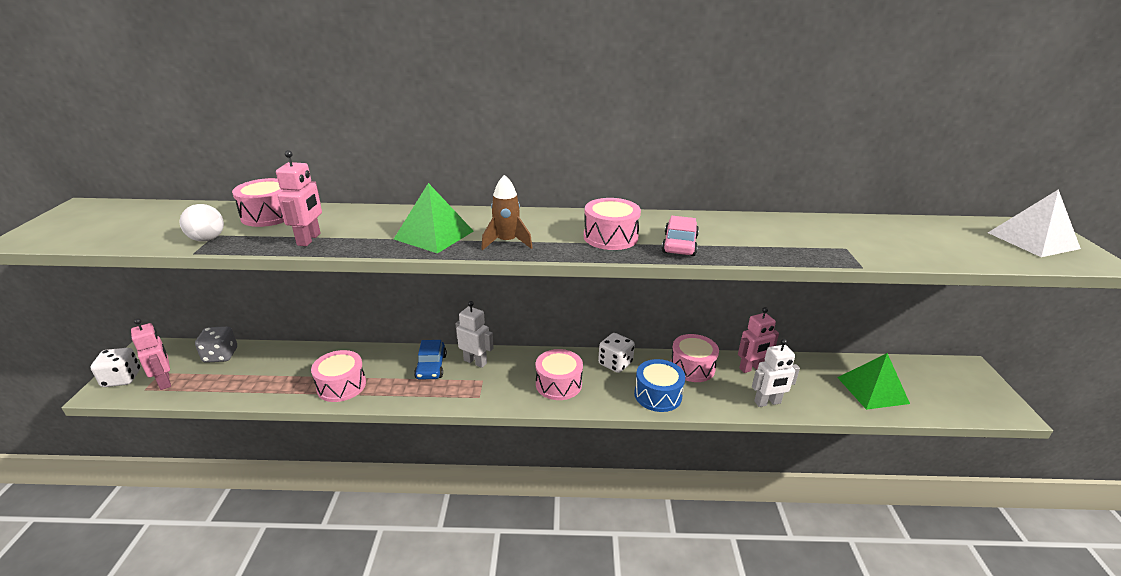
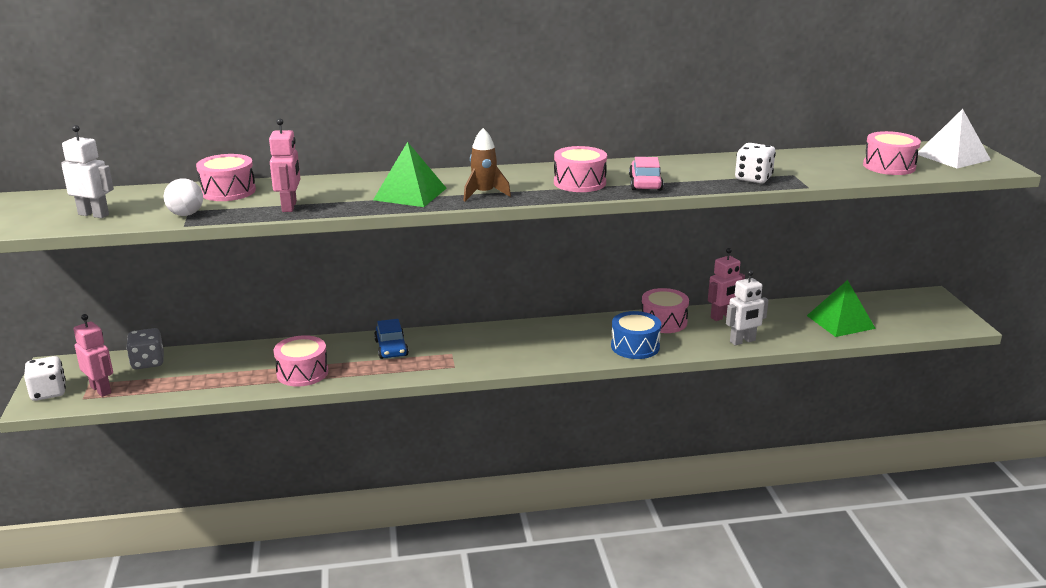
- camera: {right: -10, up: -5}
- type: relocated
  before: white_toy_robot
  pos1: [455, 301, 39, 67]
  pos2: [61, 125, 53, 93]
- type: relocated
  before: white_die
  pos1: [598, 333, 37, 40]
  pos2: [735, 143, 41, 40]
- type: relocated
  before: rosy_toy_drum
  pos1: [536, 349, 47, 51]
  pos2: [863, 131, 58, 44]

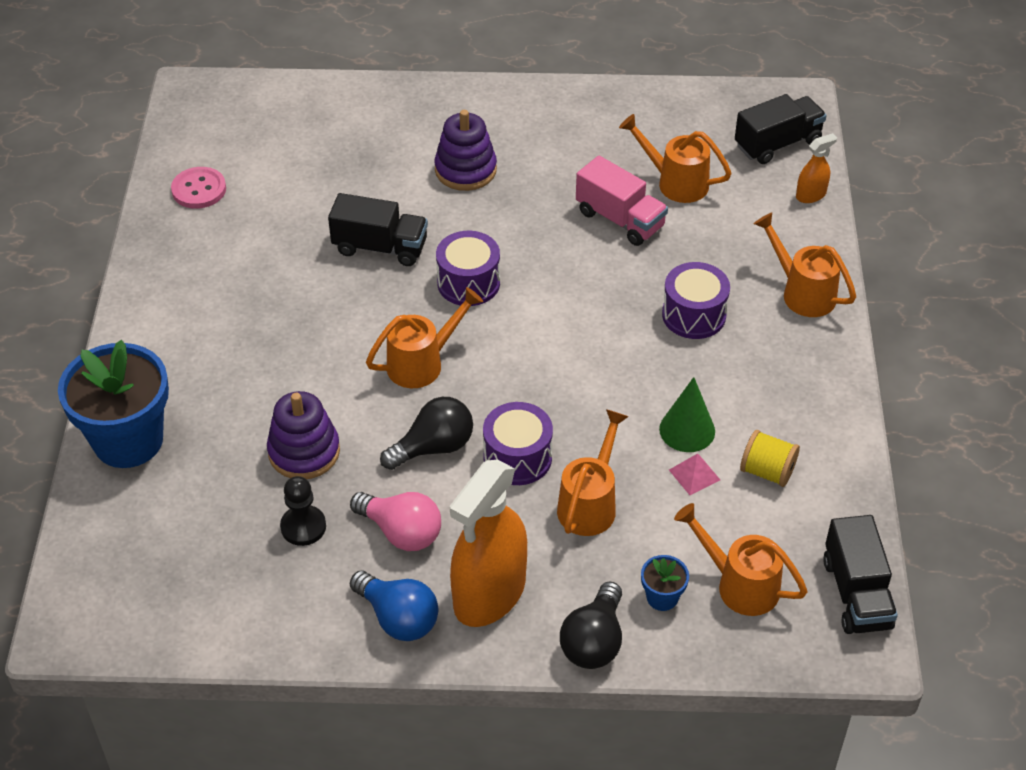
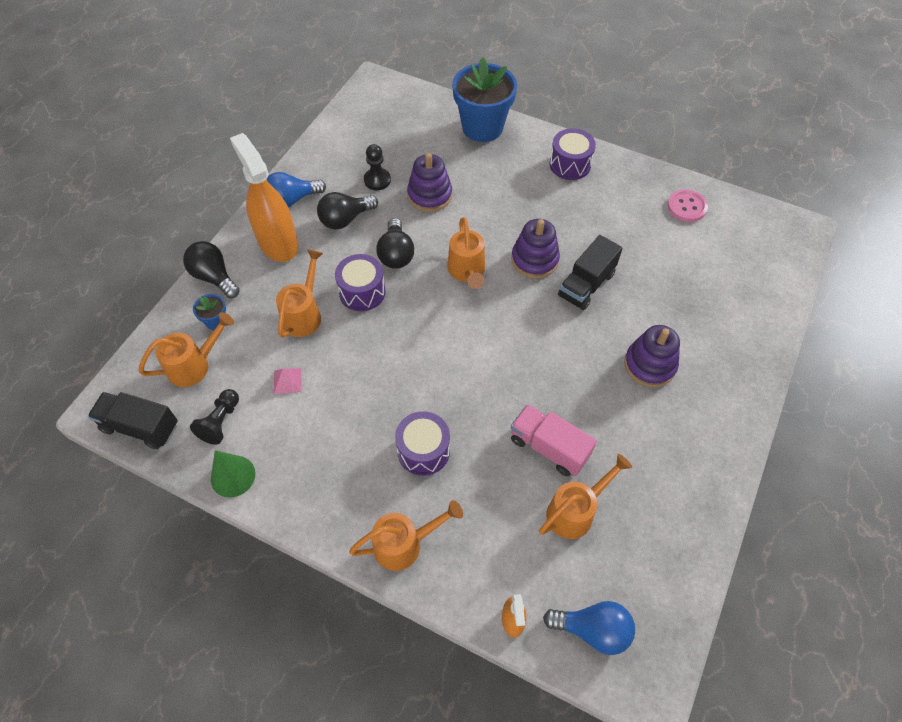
- camera: {right: 115, up: 10}
- type: appeared
  after: jet-black_game_pawn
  pos2: [190, 389, 49, 56]
- type: relocated
  before: emerald_cone_shape
  pos1: [659, 377, 56, 75]
  pos2: [211, 450, 44, 48]
- type: spun
  before: orange_watering_pot
  pos1: [557, 409, 72, 127]
  pos2: [276, 250, 47, 88]
  turn: -120
- type: colour
  before: rosy_bulb
  after: jet-black_bulb
  pos1: [350, 492, 91, 59]
  pos2: [317, 192, 61, 38]
- type: appeared
  after: violet_stacking_rings
  pos2: [511, 219, 49, 60]
- type: spun
  before: rosy_truck
  pos1: [576, 156, 92, 90]
  pos2: [511, 404, 86, 72]
  turn: 60
- type: exchanged
  before: jet-black_truck
  after: blue_bulb
  pos1: [735, 94, 92, 70]
  pos2: [543, 601, 92, 54]
- type: relocated
  before: violet_toy_drum
  pos1: [436, 231, 64, 75]
  pos2: [549, 128, 47, 52]
- type: missing
  before: golden_reel_of_thread
  pos1: [740, 430, 60, 57]

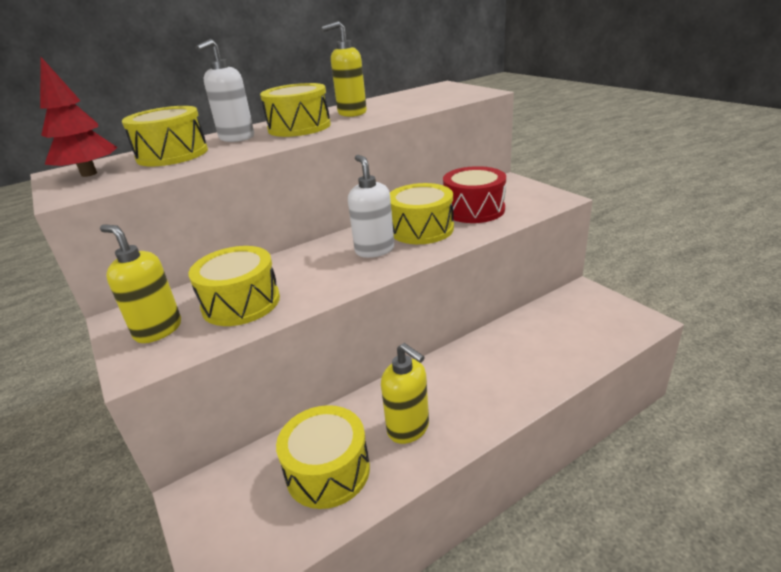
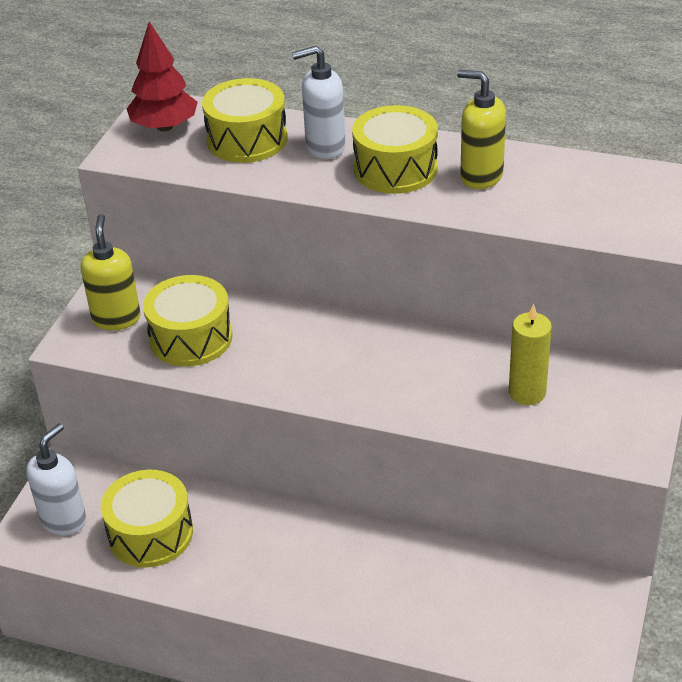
- camera: {right: 50, up: 10}
- type: relocated
  before: white_soap_dispenser
  pos1: [348, 155, 46, 103]
  pos2: [26, 423, 60, 112]
- type: exchanged
  before: crimson_toy_drum
  after: golden_candle
  pos1: [443, 166, 63, 57]
  pos2: [509, 304, 43, 101]
- type: missing
  before: golden_soap_dispenser
  pos1: [381, 343, 48, 101]
- type: missing
  before: golden_toy_drum
  pos1: [390, 183, 64, 61]

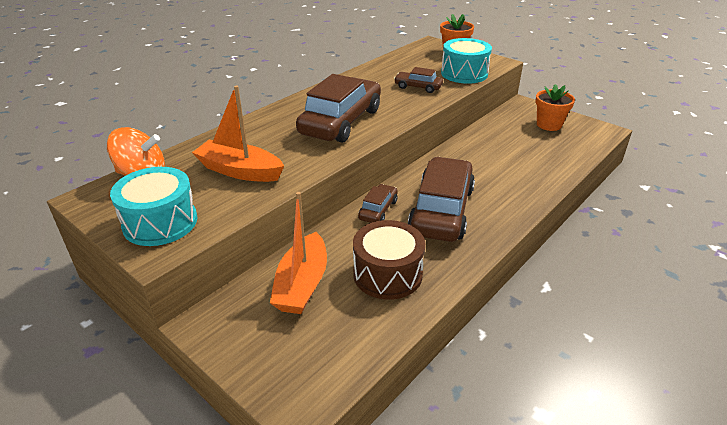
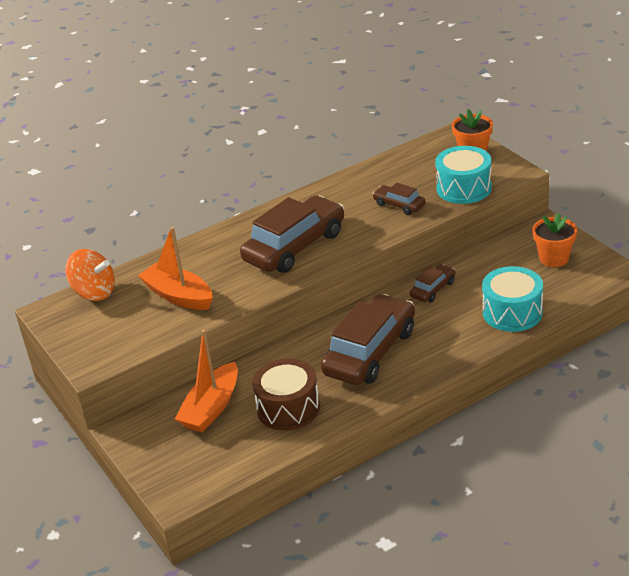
- camera: {right: 20, up: 0}
- type: relocated
  before: dark_brown_car
  pos1: [358, 184, 40, 39]
  pos2: [410, 264, 46, 38]
- type: relocated
  before: teal_toy_drum
  pos1: [110, 167, 87, 79]
  pos2: [482, 266, 61, 66]

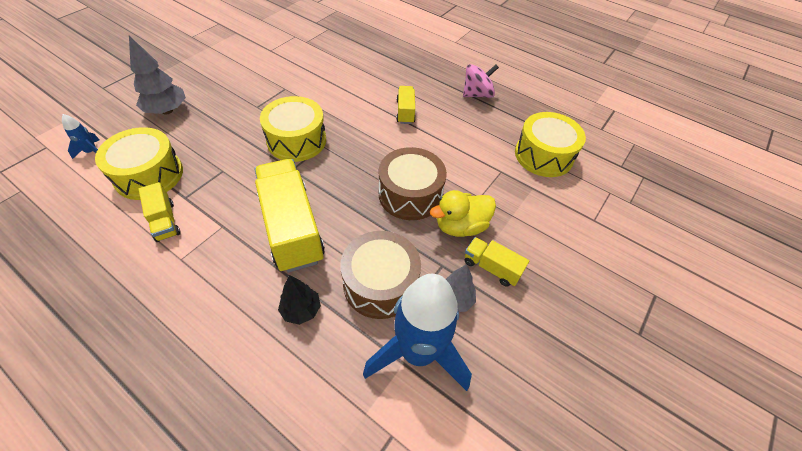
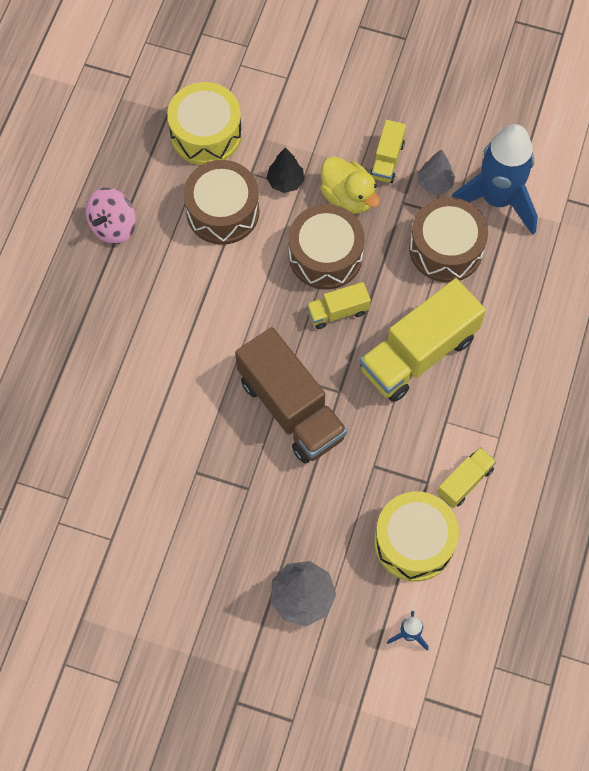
- camera: {right: -105, up: 15}
- type: spun
  before: rosy_whirligig
  pos1: [463, 64, 36, 34]
  pos2: [86, 188, 50, 56]
  turn: -105
- type: appeared
  after: dark_brown_toy_drum
  pos2: [183, 160, 76, 85]
- type: exchanged
  before: golden_toy_drum
  after: dark_brown_truck
  pos1: [260, 96, 66, 66]
  pos2: [235, 327, 112, 137]
- type: relocated
  before: jet-black_fir_tree
  pos1: [278, 275, 43, 50]
  pos2: [266, 148, 38, 45]
- type: relocated
  before: golden_truck
  pos1: [396, 86, 20, 38]
  pos2: [307, 282, 64, 47]

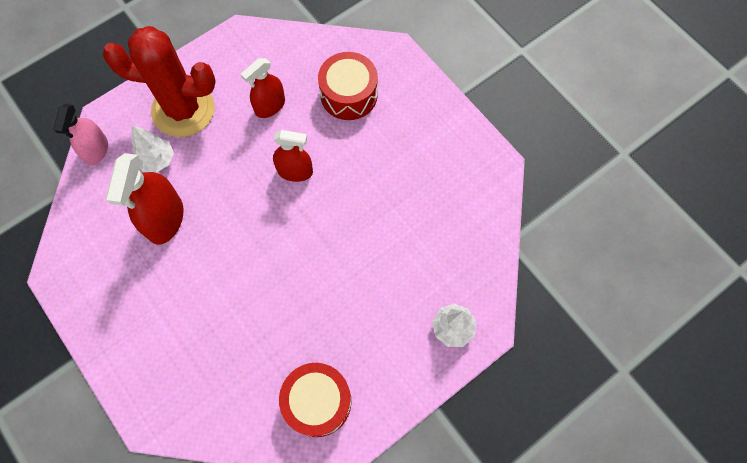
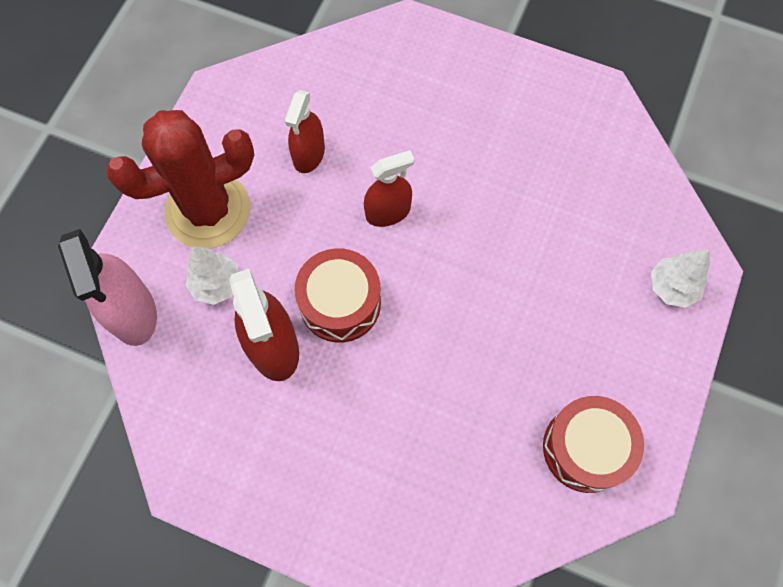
- camera: {right: -30, up: 0}
- type: size
  before: rosy_sprayer
  pos1: [53, 104, 55, 61]
  pos2: [58, 229, 99, 117]
  scale: 1.52
- type: relocated
  before: crimson_toy_drum
  pos1: [318, 52, 60, 68]
  pos2: [295, 248, 86, 94]

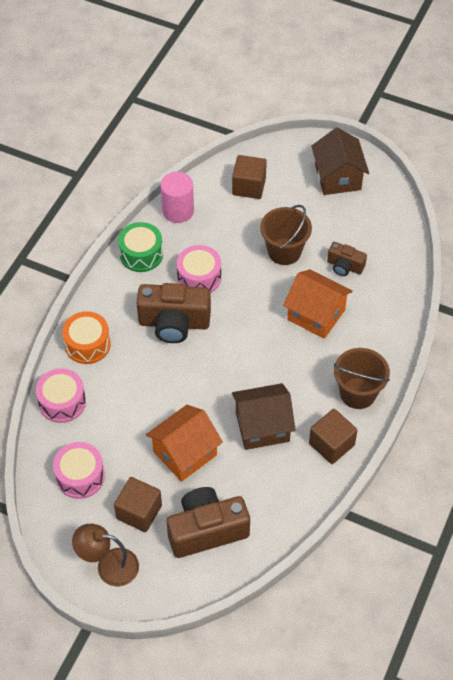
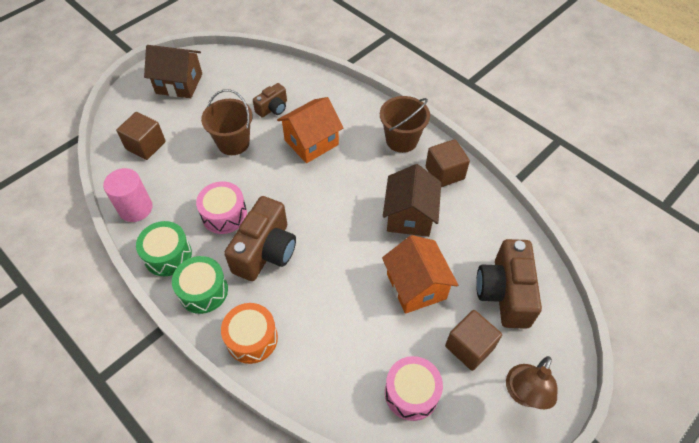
- camera: {right: -70, up: 0}
- type: appeared
  after: emerald_toy_drum
  pos2: [172, 256, 56, 58]
- type: missing
  before: rosy_toy_drum
  pos1: [36, 368, 50, 55]

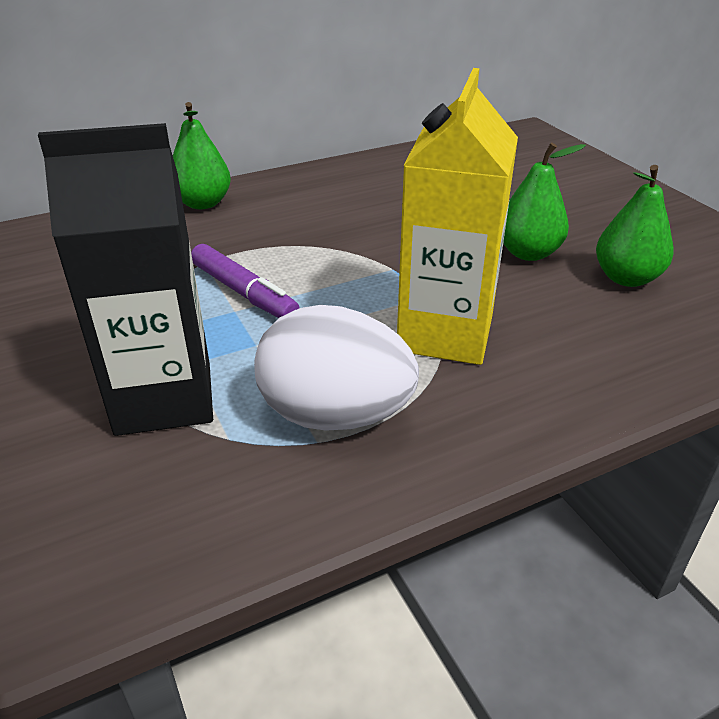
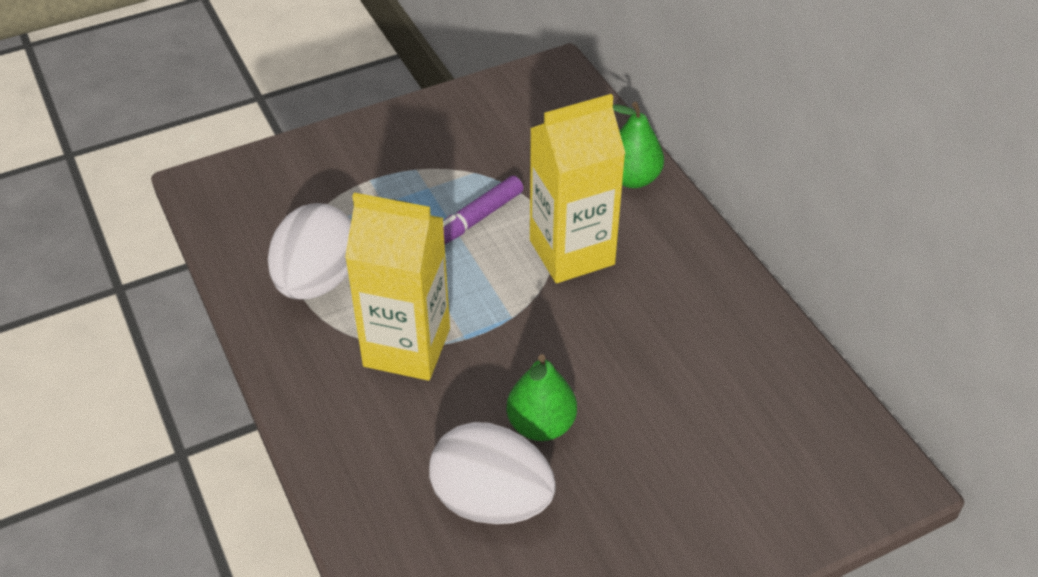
- camera: {right: 90, up: 10}
- type: exchanged
  before: emerald_pear_fruit
  after: white_egg
  pos1: [596, 165, 78, 122]
  pos2: [429, 422, 127, 102]
- type: appeared
  after: golden_carton
  pos2: [530, 94, 96, 189]
- type: missing
  before: jet-black_carton
  pos1: [38, 123, 175, 313]

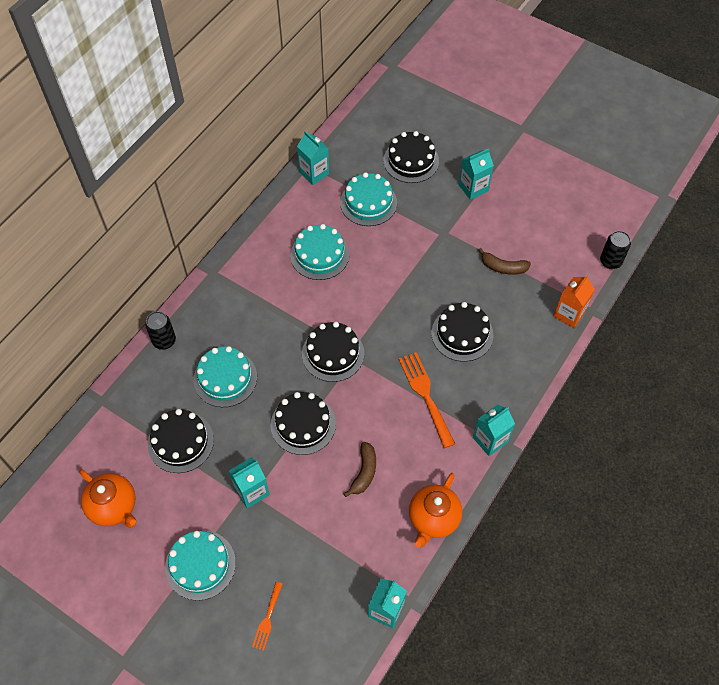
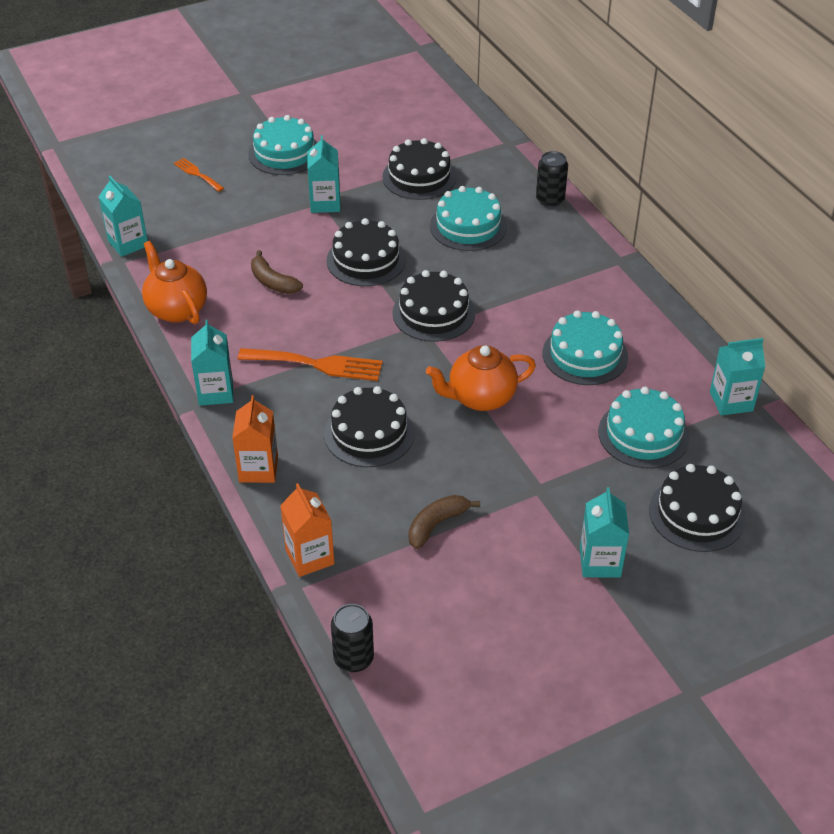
- camera: {right: 120, up: -15}
- type: appeared
  after: orange_carton
  pos2: [232, 395, 46, 88]
- type: relocated
  before: orange_china_teapot
  pos1: [79, 469, 57, 59]
  pos2: [426, 345, 110, 66]

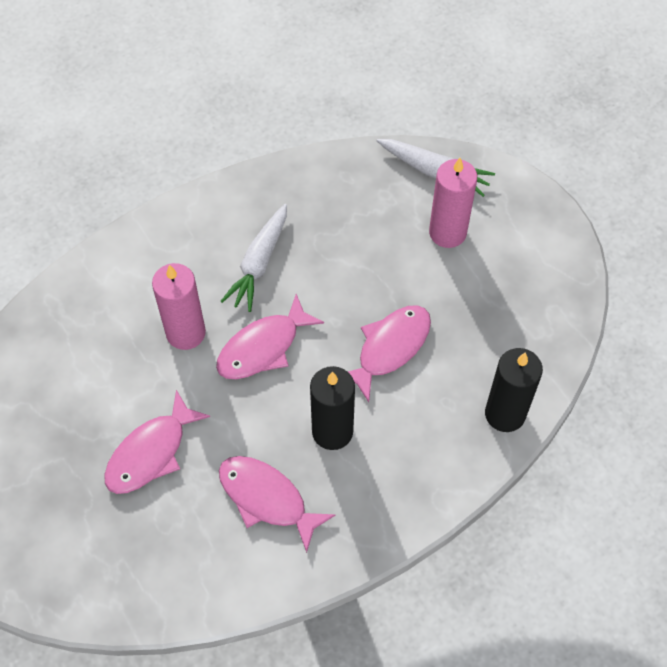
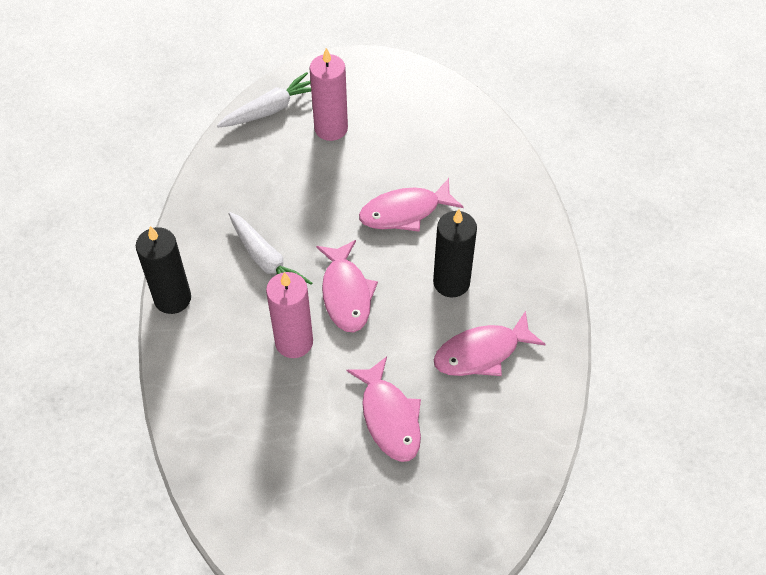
- camera: {right: -60, up: -5}
- type: relocated
  before: jet-black_candle
  pos1: [485, 348, 58, 84]
  pos2: [136, 226, 55, 88]
- type: spun
  before: rosy_fish
  pos1: [348, 305, 83, 97]
  pos2: [359, 178, 104, 54]
  turn: -90

